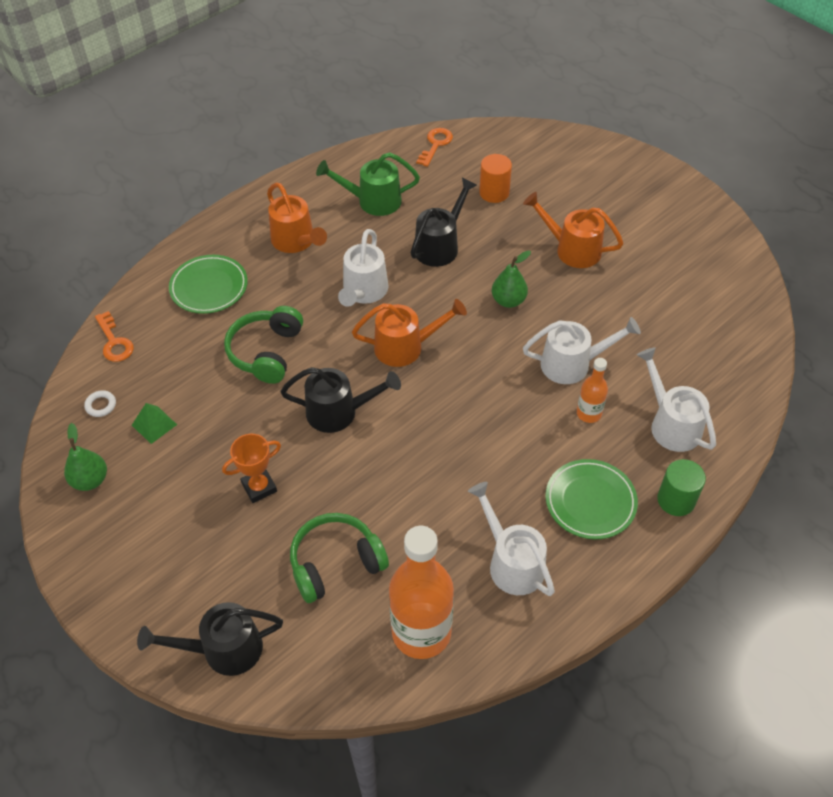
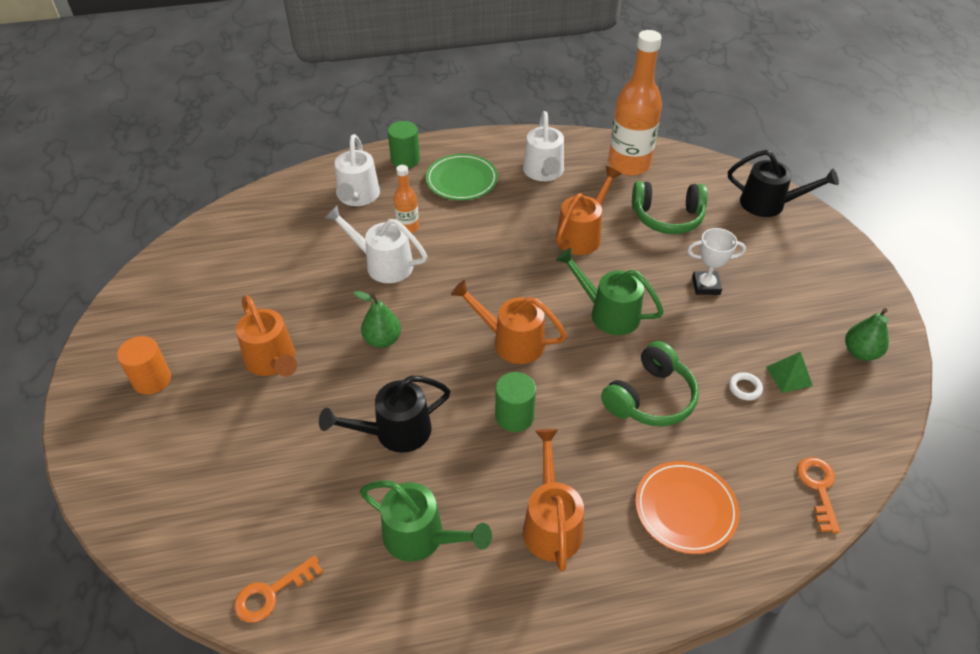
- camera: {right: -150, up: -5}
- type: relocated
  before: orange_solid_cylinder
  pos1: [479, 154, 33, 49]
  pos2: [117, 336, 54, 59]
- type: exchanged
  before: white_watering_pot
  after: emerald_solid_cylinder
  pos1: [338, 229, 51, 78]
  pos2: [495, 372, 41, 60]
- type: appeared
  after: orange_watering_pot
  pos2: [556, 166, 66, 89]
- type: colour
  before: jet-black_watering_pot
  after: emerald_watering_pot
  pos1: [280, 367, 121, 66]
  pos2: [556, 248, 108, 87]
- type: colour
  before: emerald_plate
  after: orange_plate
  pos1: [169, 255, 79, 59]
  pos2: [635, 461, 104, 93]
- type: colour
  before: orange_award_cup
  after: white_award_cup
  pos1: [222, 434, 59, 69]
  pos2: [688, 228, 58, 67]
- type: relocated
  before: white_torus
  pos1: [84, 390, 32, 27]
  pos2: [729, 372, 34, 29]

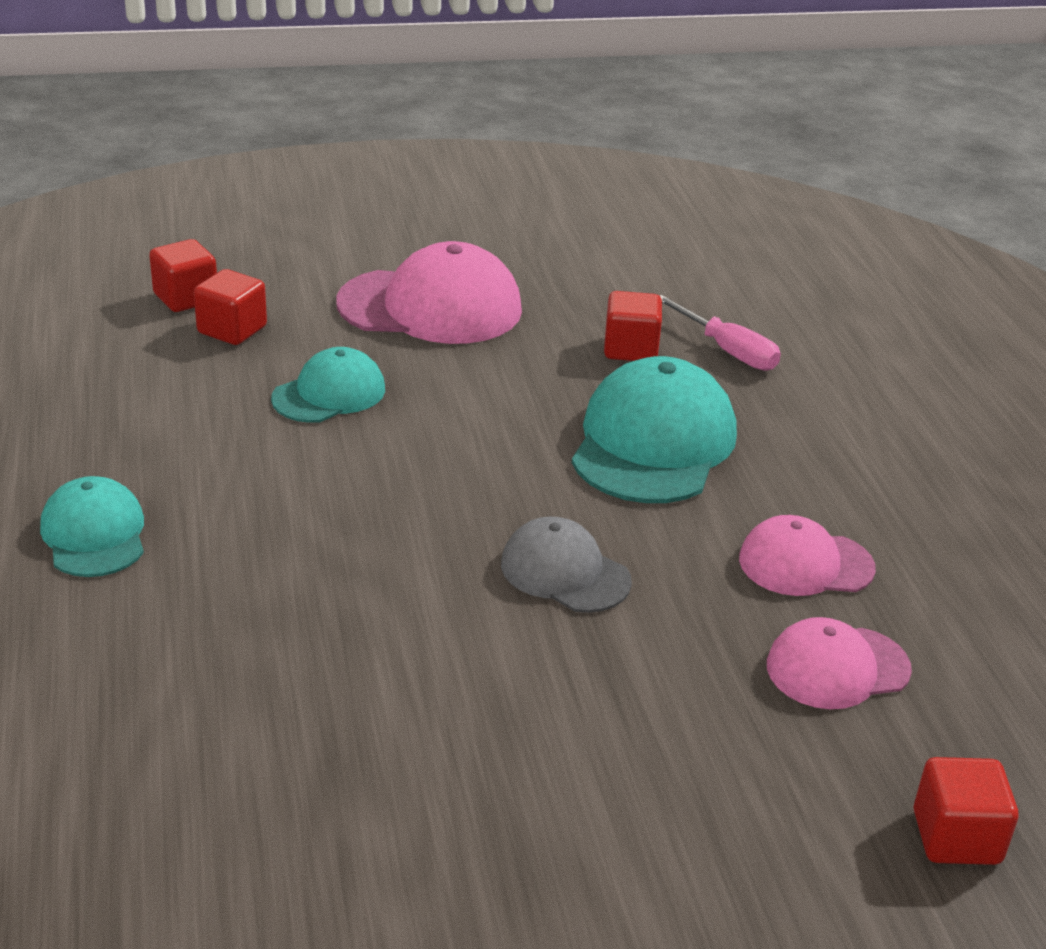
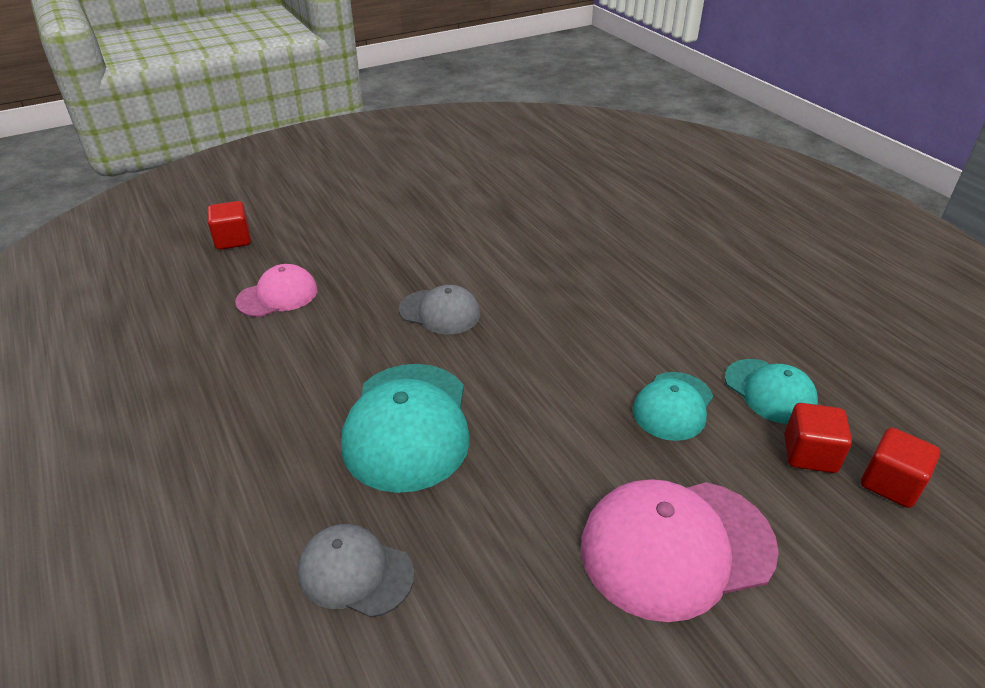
- camera: {right: 165, up: 5}
- type: exchanged
  before: rosy_hand_screwdriver
  after: ash-grey_peaked_cap
  pos1: [660, 295, 121, 76]
  pos2: [298, 524, 116, 94]
- type: relocated
  before: teal_peaked_cap
  pos1: [40, 476, 104, 101]
  pos2: [725, 359, 93, 65]
- type: missing
  before: crimson_solid_cube
  pos1: [604, 291, 58, 70]
- type: missing
  before: rosy_peaked_cap
  pos1: [739, 515, 137, 81]

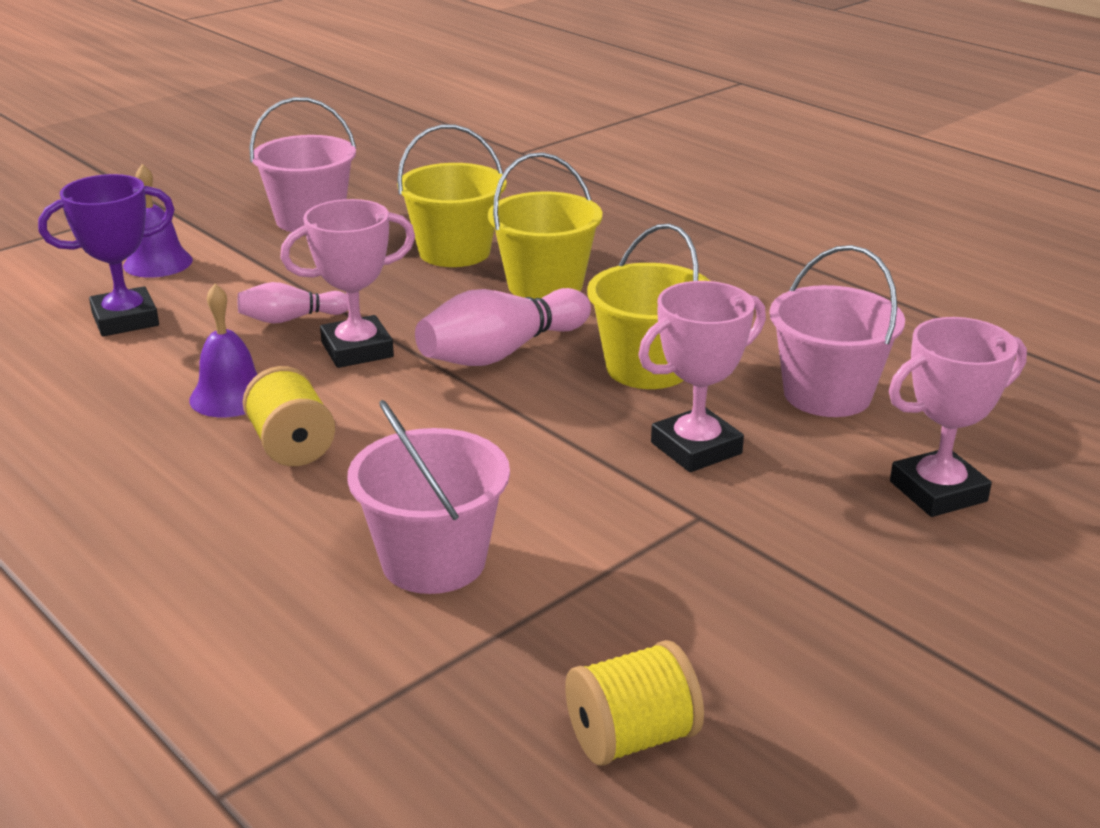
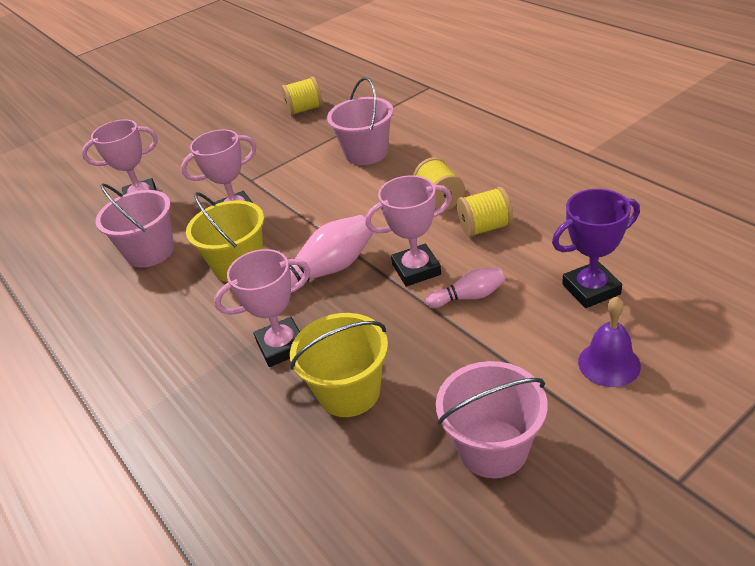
- camera: {right: -170, up: 10}
- type: exchanged
  before: golden_pail
  after: rosy_award_cup
  pos1: [488, 152, 114, 147]
  pos2: [214, 249, 96, 118]
- type: exchanged
  before: violet_school_bell
  after: golden_reel_of_thread
  pos1: [189, 284, 69, 133]
  pos2: [457, 187, 56, 50]

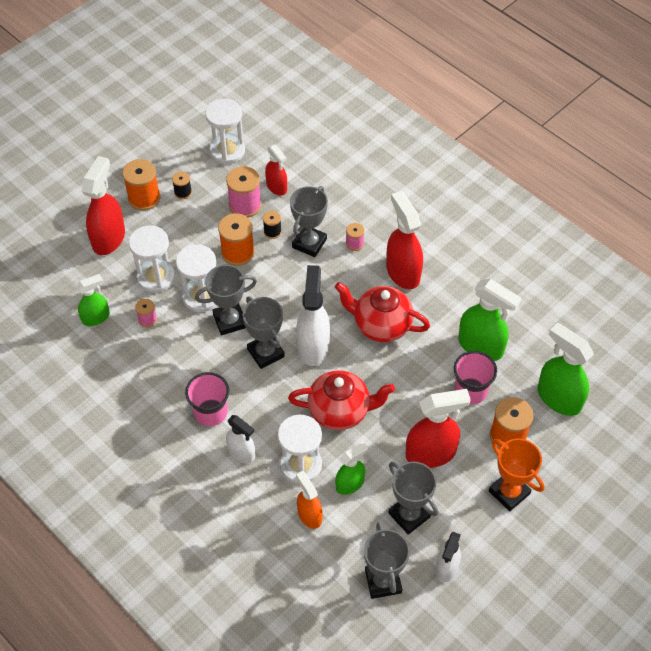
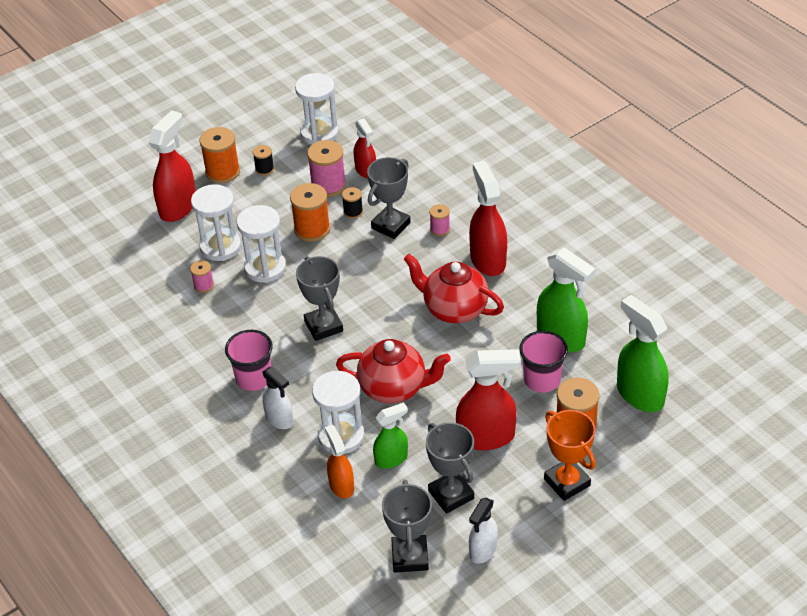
- camera: {right: 10, up: -10}
- type: missing
  before: emerald_sprayer
  pos1: [76, 274, 34, 52]
- type: missing
  before: ash-grey_award_cup
  pos1: [195, 265, 62, 70]
- type: missing
  before: white_sprayer
  pos1: [296, 265, 34, 101]

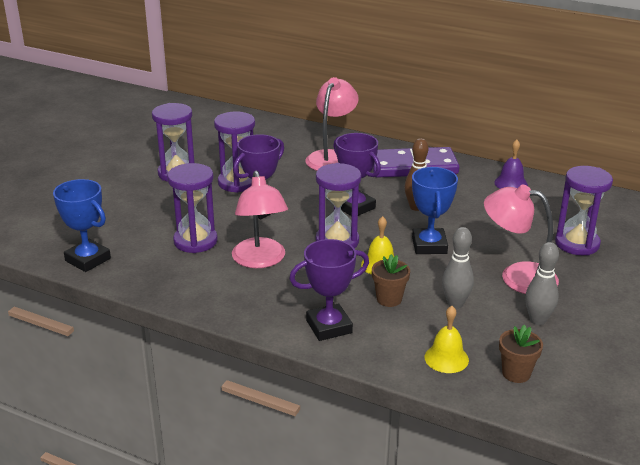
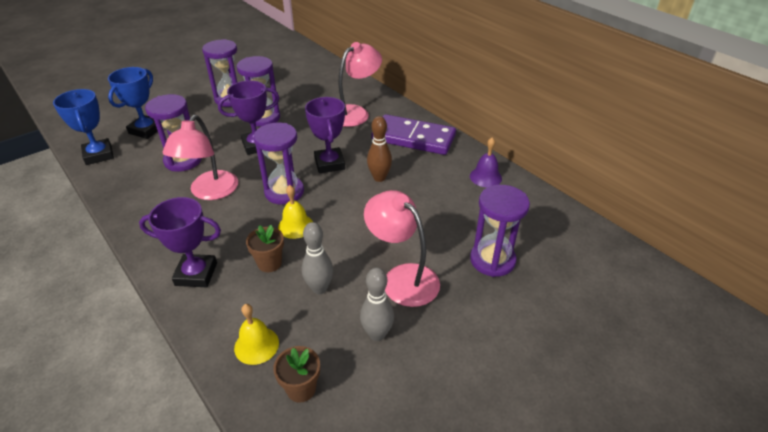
- camera: {right: 25, up: 10}
- type: relocated
  before: blue_award_cup
  pos1: [412, 167, 46, 87]
  pos2: [108, 67, 50, 72]

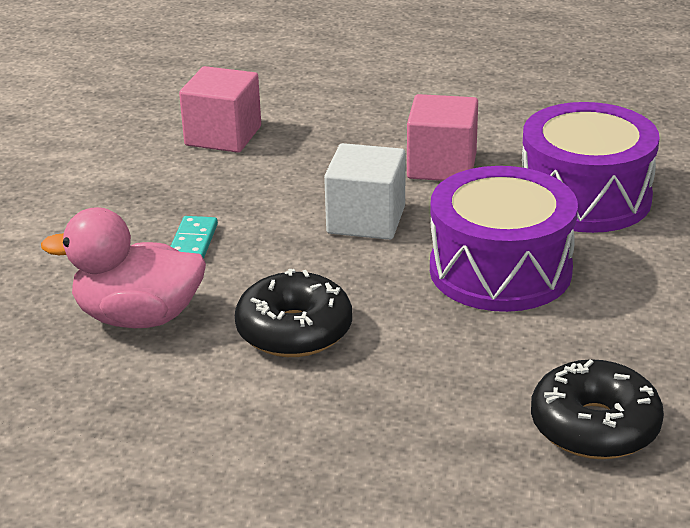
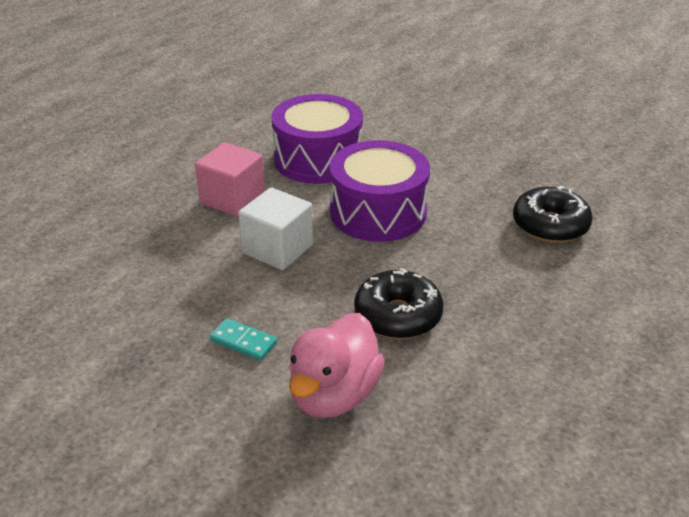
- camera: {right: -70, up: 5}
- type: missing
  before: rosy_solid_cube
  pos1: [179, 66, 82, 87]

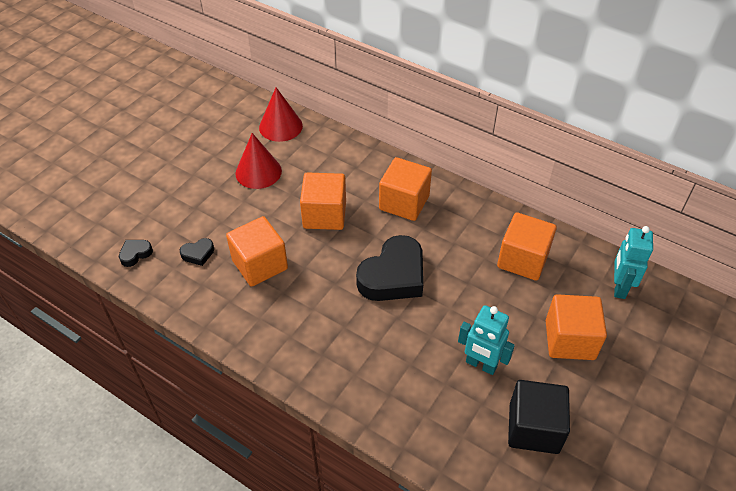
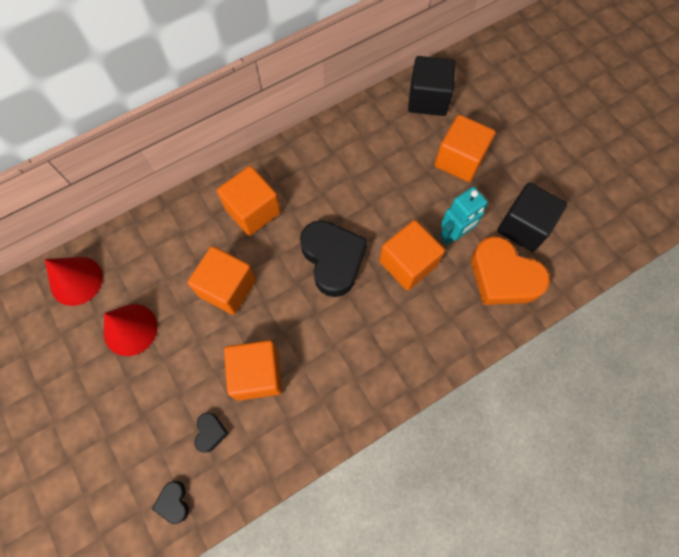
- camera: {right: -65, up: 20}
- type: relocated
  before: orange_solid_cube
  pos1: [497, 213, 60, 68]
  pos2: [379, 220, 66, 70]
- type: exchanged
  before: teal_toy_robot
  after: jet-black_solid_cube
  pos1: [614, 226, 39, 73]
  pos2: [408, 56, 48, 60]
- type: appeared
  after: orange_heart
  pos2: [471, 236, 79, 69]

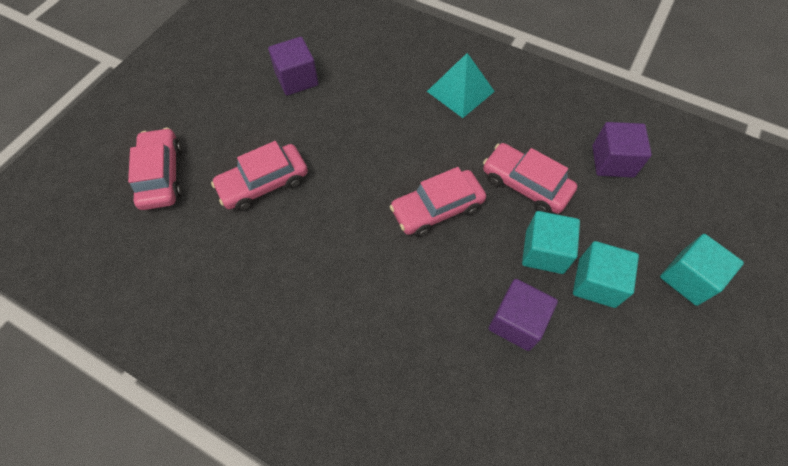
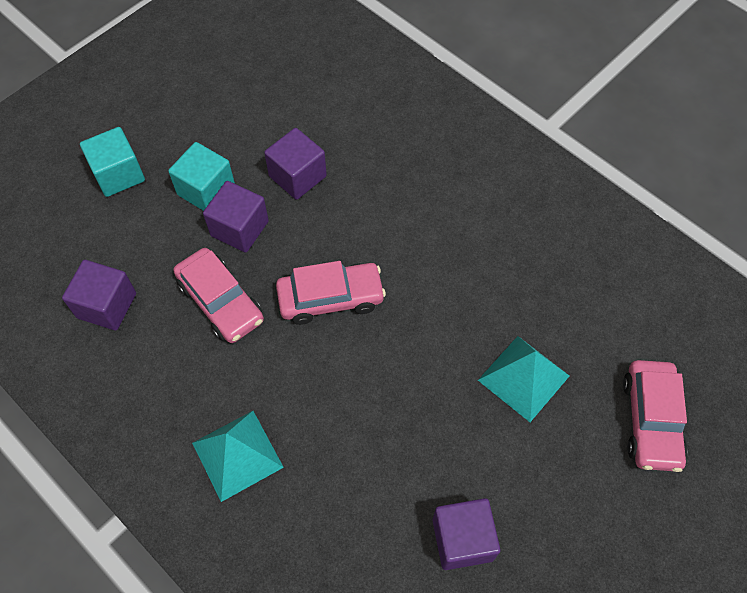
- camera: {right: -165, up: 0}
- type: colour
  before: teal_solid_cube
  after: violet_solid_cube
  pos1: [522, 211, 58, 63]
  pos2: [203, 181, 66, 72]
- type: exchanged
  before: rosy_car
  after: teal_pyramid_shape
  pos1: [211, 141, 97, 70]
  pos2: [478, 336, 91, 86]

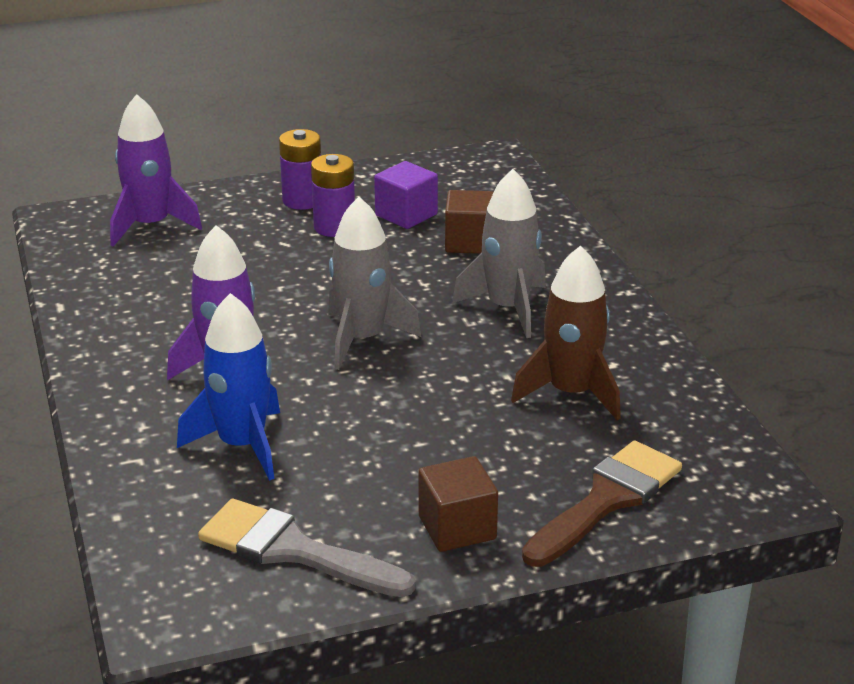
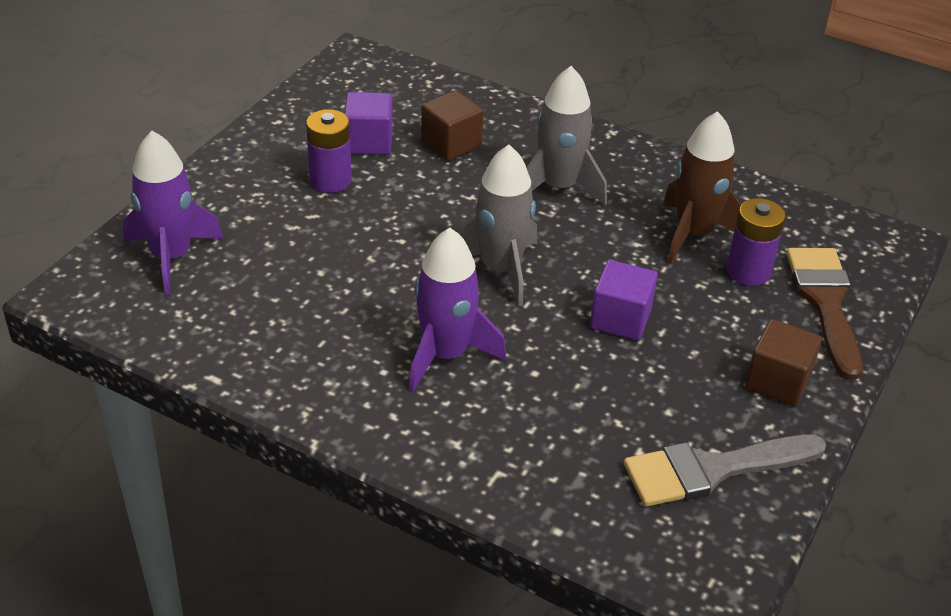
- camera: {right: -45, up: 10}
- type: appeared
  after: violet_solid_cube
  pos2: [590, 260, 68, 80]
- type: relocated
  before: violet_power_cell
  pos1: [279, 129, 42, 81]
  pos2: [726, 198, 59, 88]
- type: missing
  before: blue_spaceship
  pos1: [177, 293, 103, 188]

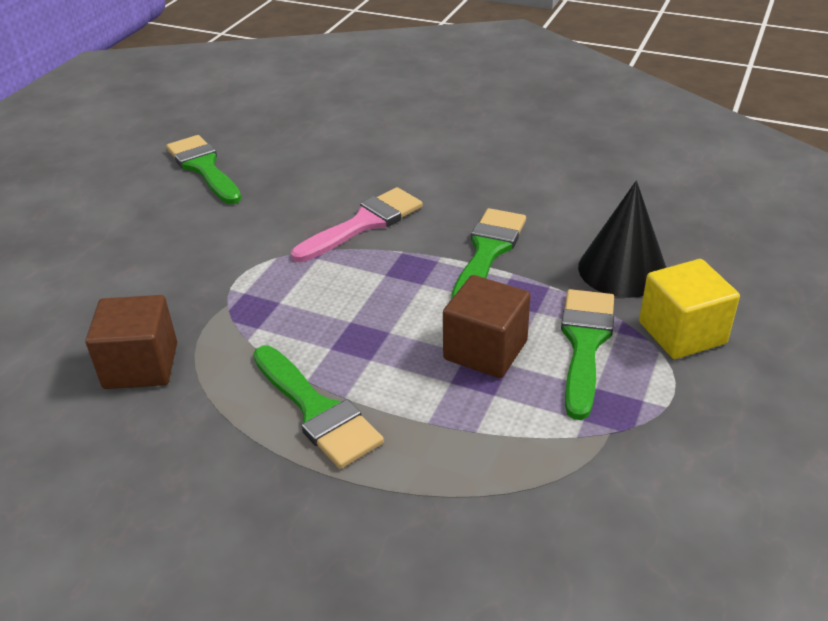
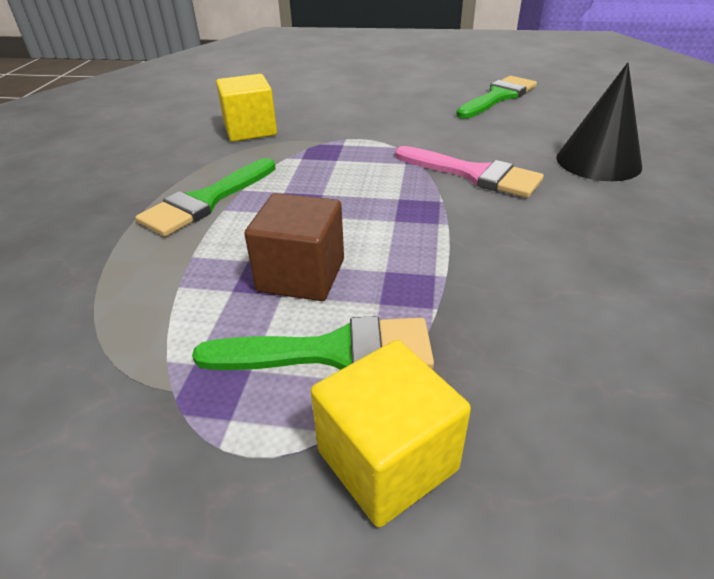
- camera: {right: 75, up: 0}
- type: colour
  before: dark_brown_solid_cube
  after: golden_solid_cube
  pos1: [85, 295, 92, 94]
  pos2: [216, 74, 61, 68]
- type: relocated
  before: jet-black_cone_shape
  pos1: [578, 180, 88, 118]
  pos2: [556, 62, 86, 119]
- type: missing
  before: emerald_paint_brush
  pos1: [451, 208, 75, 91]

